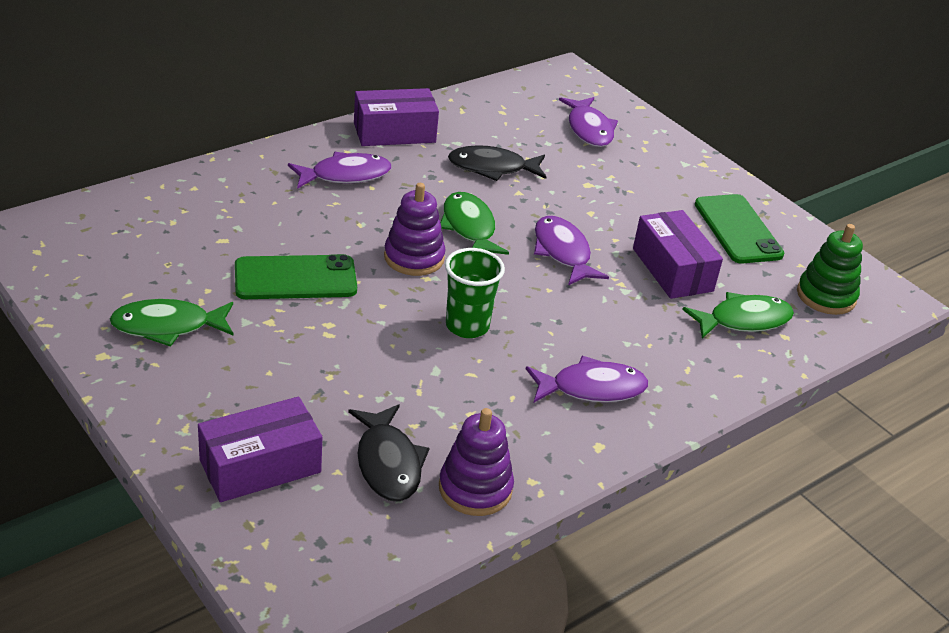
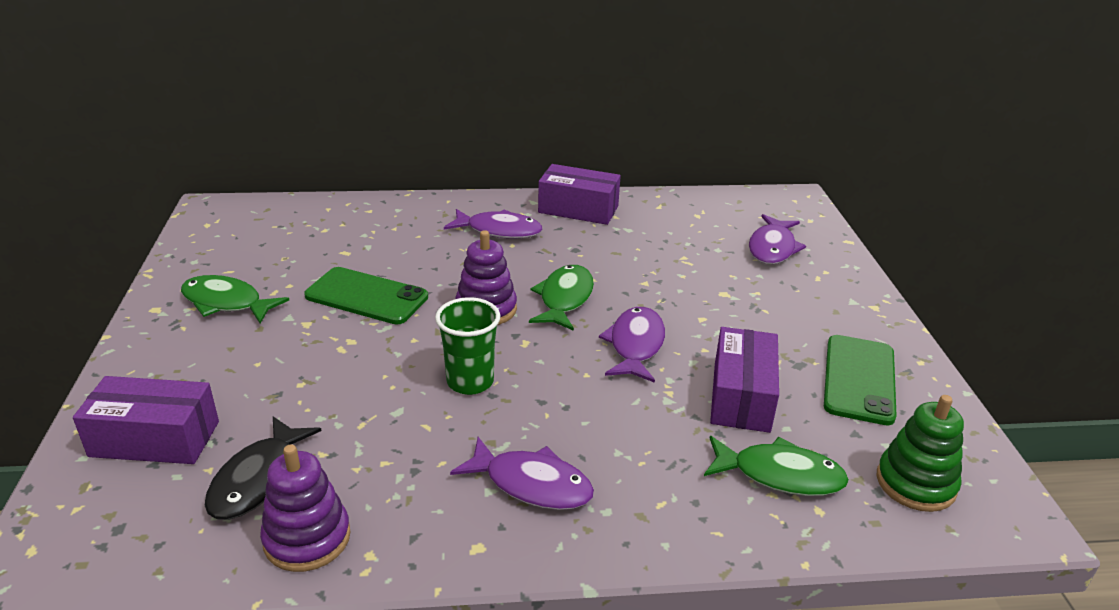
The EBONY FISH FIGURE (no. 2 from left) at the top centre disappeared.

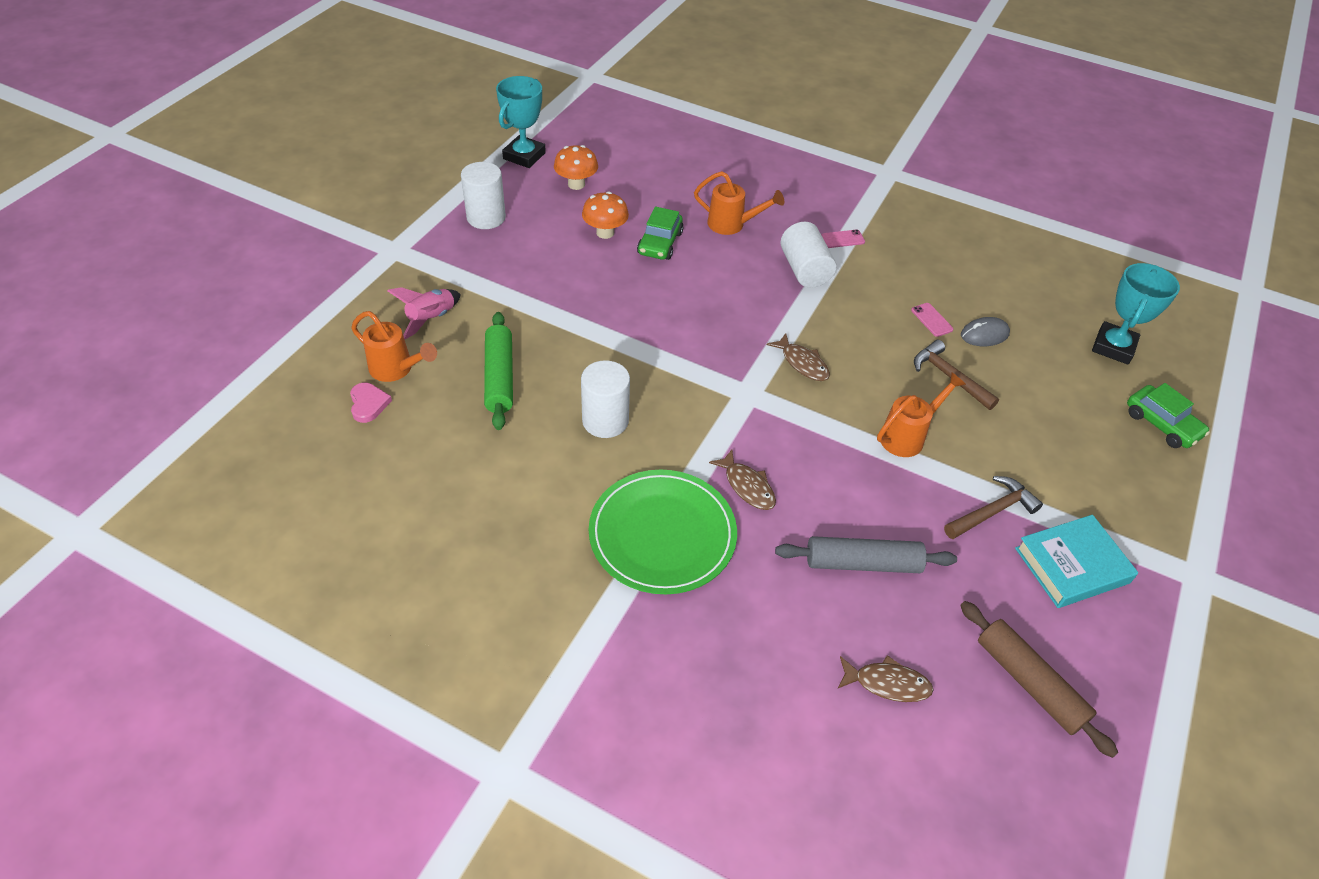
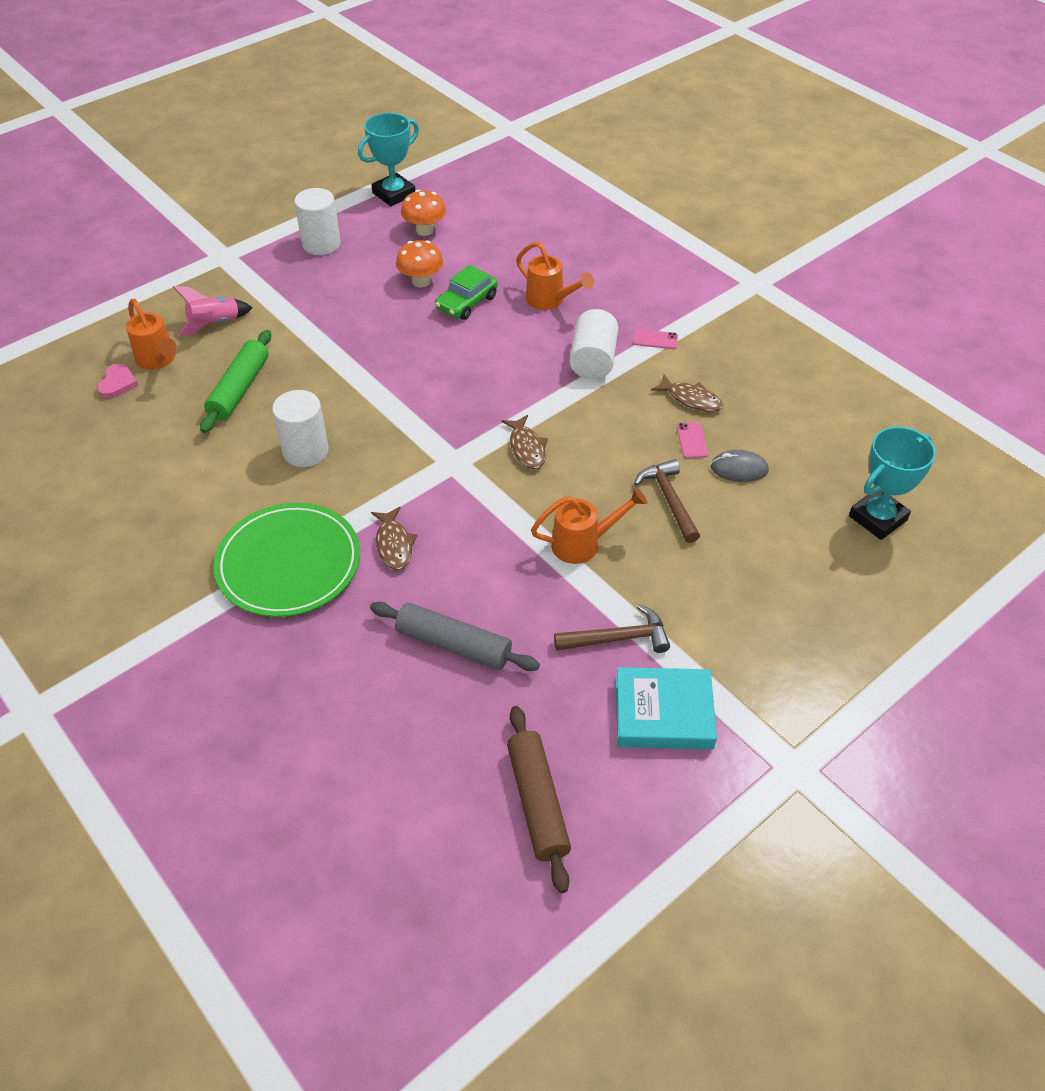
The EMERALD CAR (no. 2 from left) at the middle right disappeared.
The BROWN FISH FIGURE (no. 3 from left) moved from the bottom right to the centre.

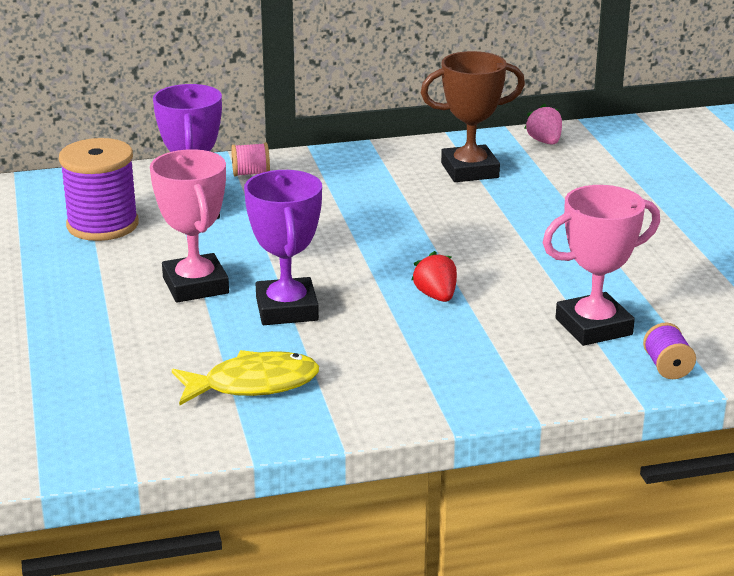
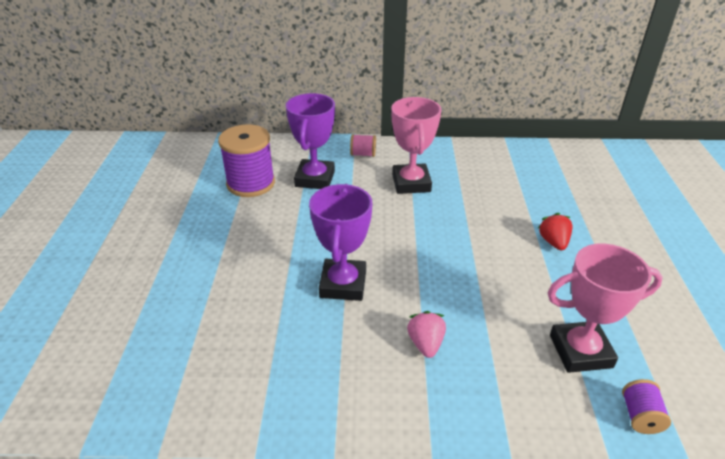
The BROWN PRIZE CUP at the top centre disappeared.
The ROSE-PINK STRAWBERRY moved from the top right to the bottom centre.
The ROSE-PINK PRIZE CUP (no. 1 from left) moved from the middle left to the top centre.
The SCARLET STRAWBERRY moved from the centre to the middle right.
The YELLOW FISH FIGURE at the centre disappeared.

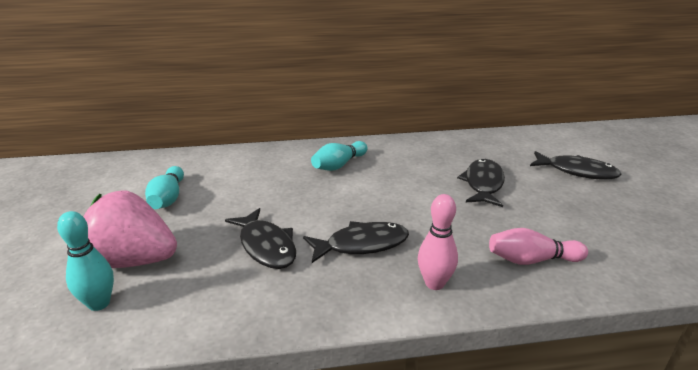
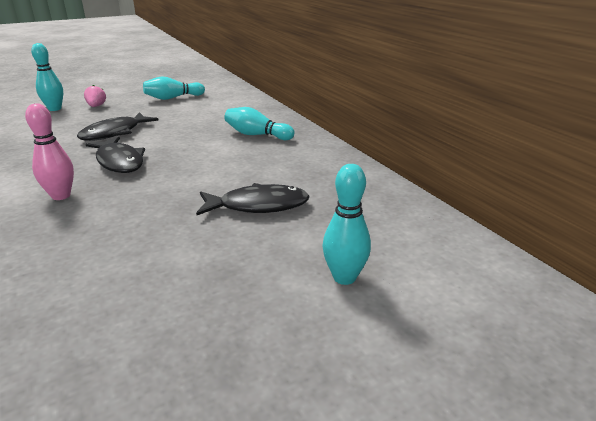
The EBONY FISH FIGURE (no. 4 from left) at the middle right was replaced by the TURQUOISE BOWLING PIN (no. 4 from left) at the centre.
The ROSE-PINK STRAWBERRY at the middle left changed to 0.42 times the size.
The ROSE-PINK BOWLING PIN (no. 2 from left) at the middle right disappeared.

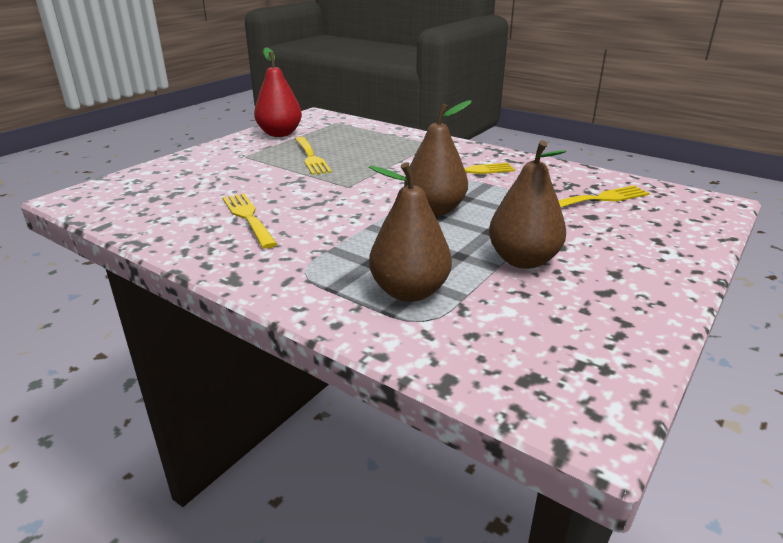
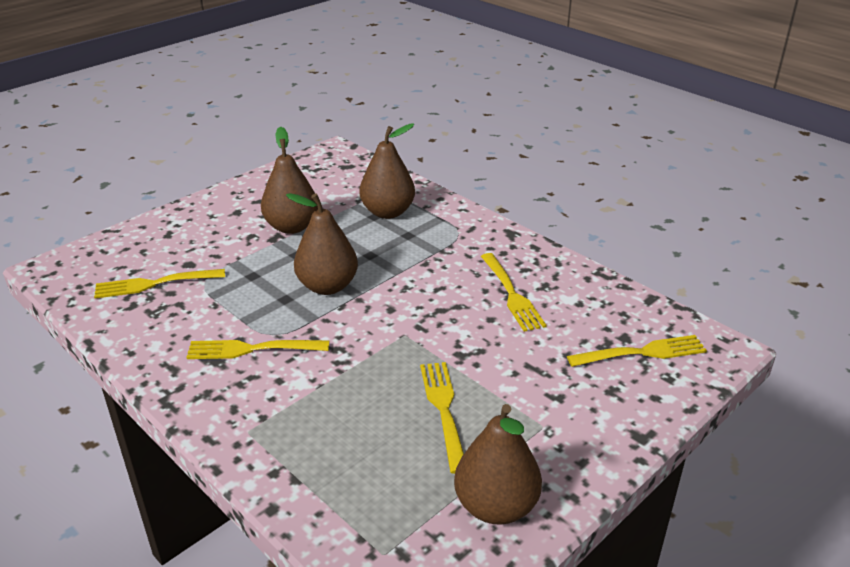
The SCARLET TOY PEAR at the top centre became the BROWN TOY PEAR (no. 4 from left) at the bottom centre.
The YELLOW TABLE FORK (no. 5 from left) at the middle right appeared.

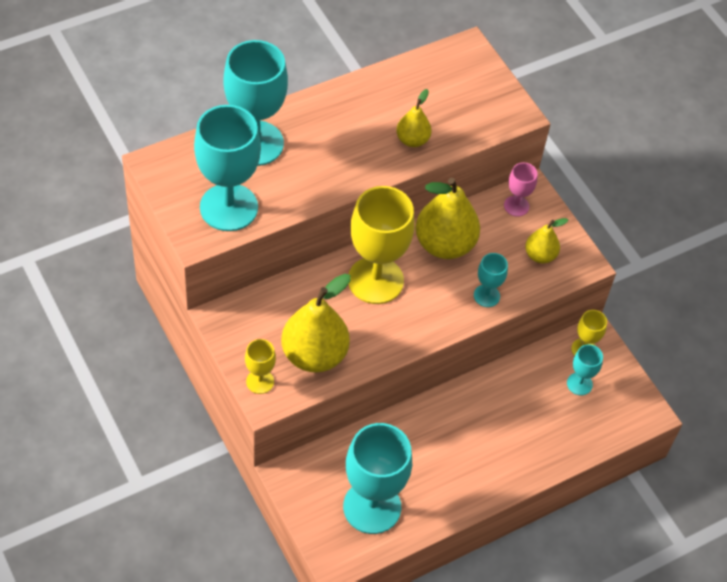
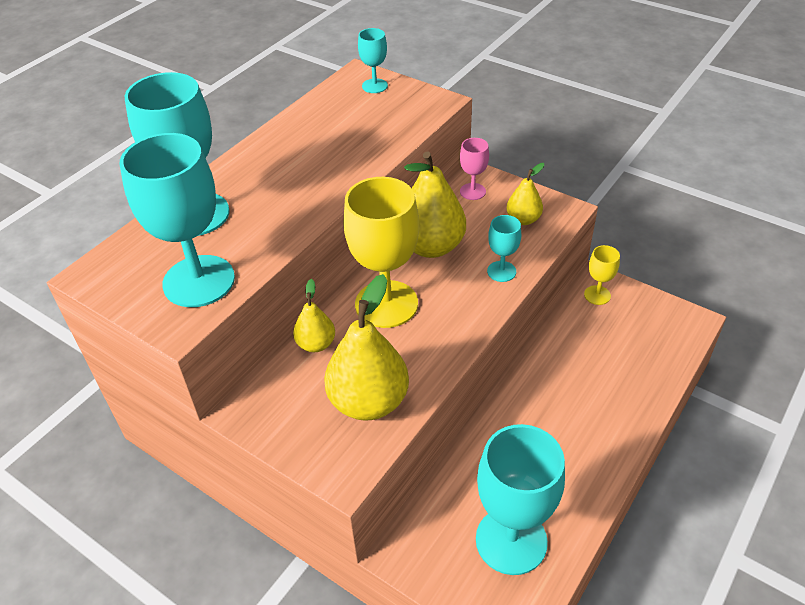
The YELLOW TOY PEAR (no. 2 from left in the first image) moved from the top centre to the centre.
The YELLOW GOBLET (no. 1 from left) at the centre disappeared.
The TURQUOISE GOBLET (no. 5 from left in the first image) moved from the middle right to the top centre.

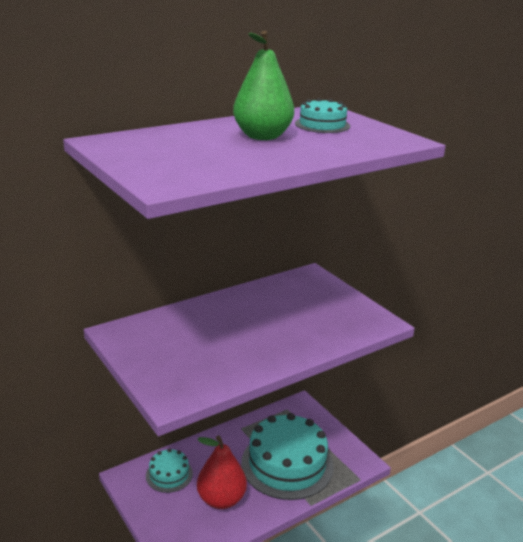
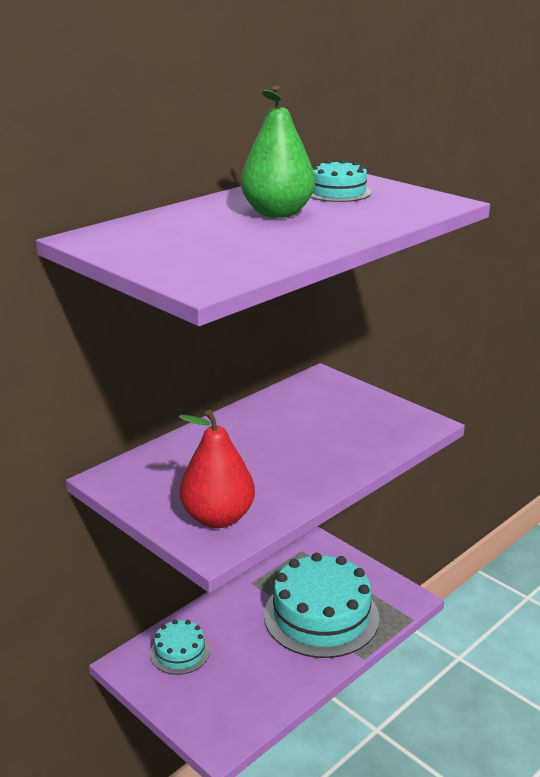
The SCARLET TOY PEAR moved from the bottom centre to the centre.

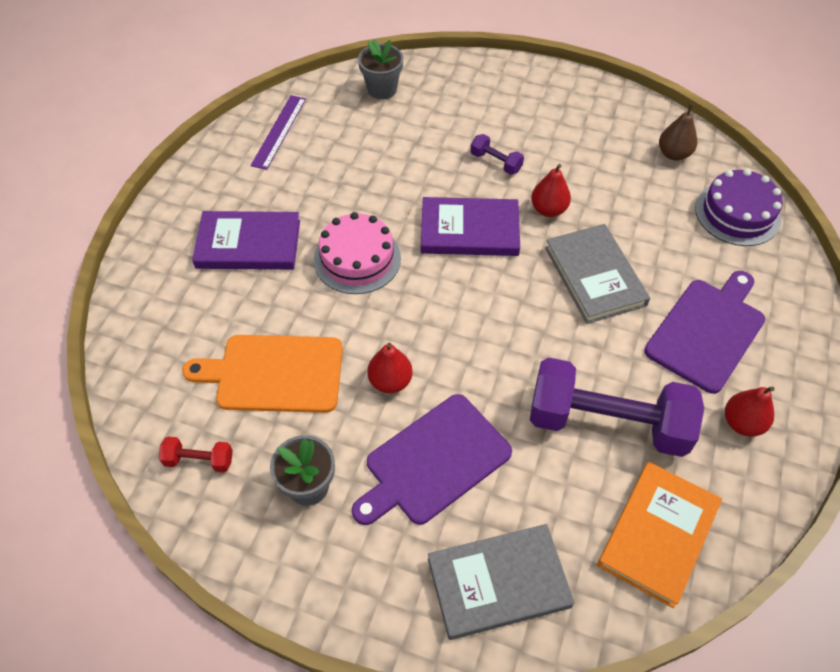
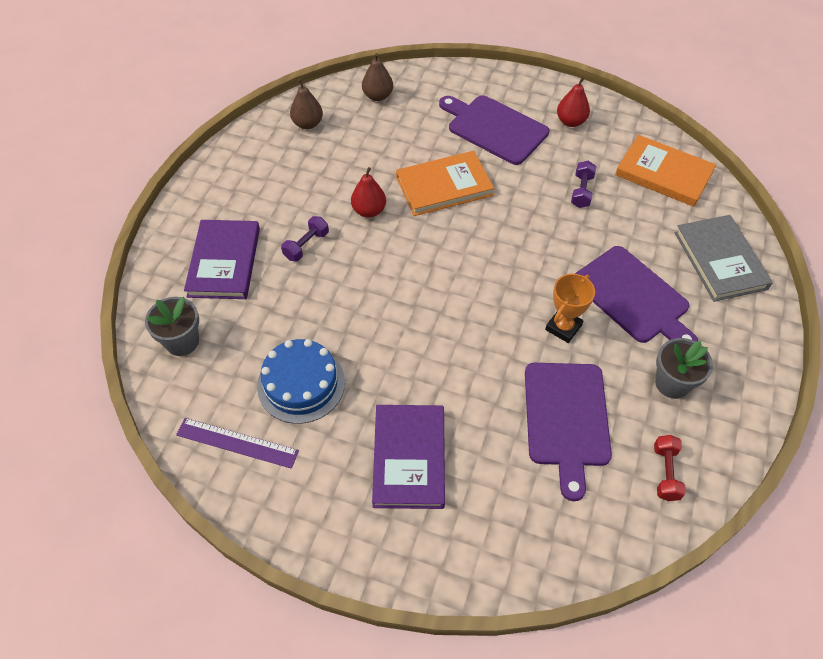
The ROYAL PURPLE LAYER CAKE at the top right was replaced by the BROWN TOY PEAR (no. 2 from left) at the top centre.
The ROYAL PURPLE HARDCOVER (no. 2 from left in the first image) moved from the centre to the middle left.
The ROSE-PINK LAYER CAKE at the centre disappeared.
The ASH-GREY HARDCOVER (no. 2 from left) at the middle right became the ORANGE HARDCOVER (no. 1 from left) at the top centre.
The ORANGE CUTTING BOARD at the middle left became the ROYAL PURPLE CUTTING BOARD (no. 2 from left) at the middle right.
The SCARLET TOY PEAR (no. 1 from left) at the centre was replaced by the ORANGE PRIZE CUP at the middle right.
The ROYAL PURPLE FREE WEIGHT (no. 2 from left) at the middle right changed to 0.42 times the size.
The ROYAL BLUE LAYER CAKE at the centre appeared.

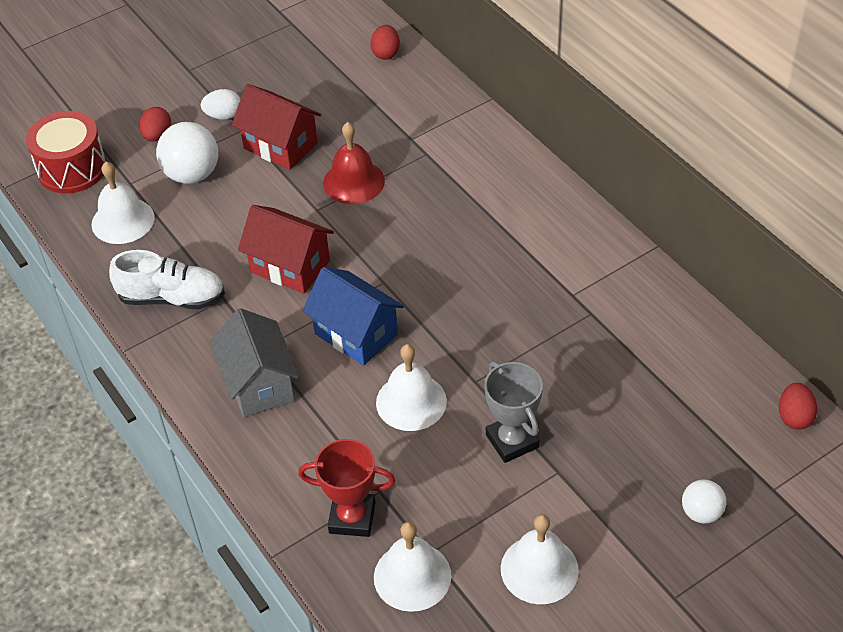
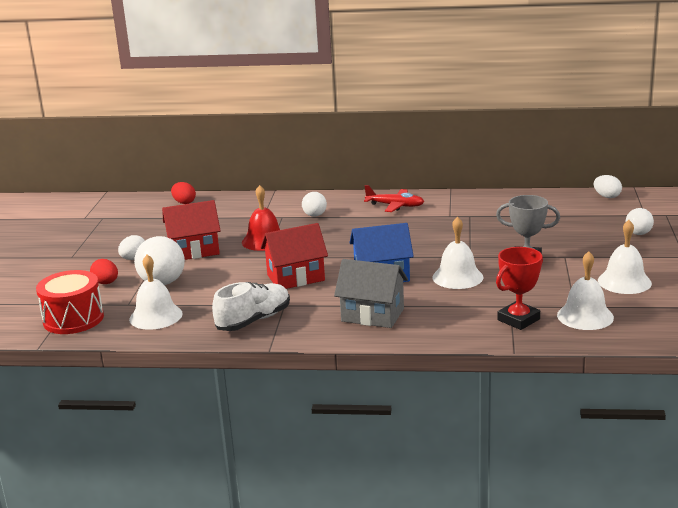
The SCARLET EGG SHAPE (no. 3 from left) at the middle right became the SNOW-WHITE EGG SHAPE (no. 2 from left) at the middle right.
The SCARLET TOY PLANE at the centre appeared.
The SNOW-WHITE BALL (no. 2 from left) at the centre appeared.

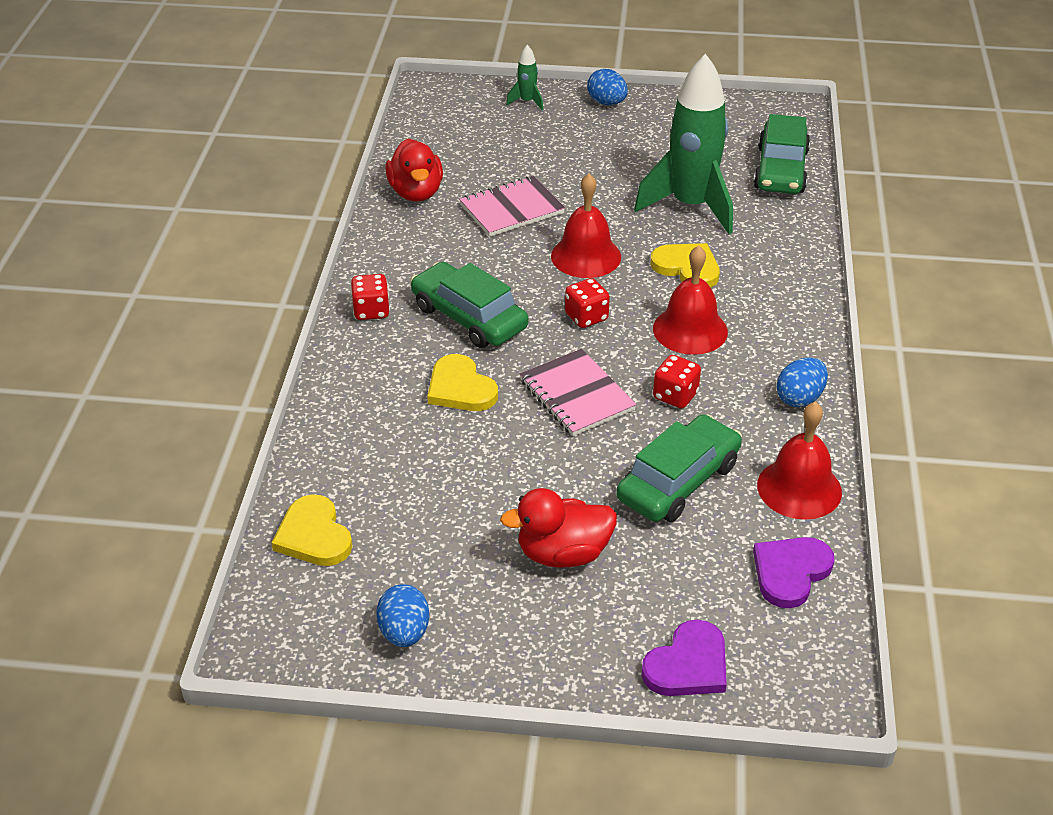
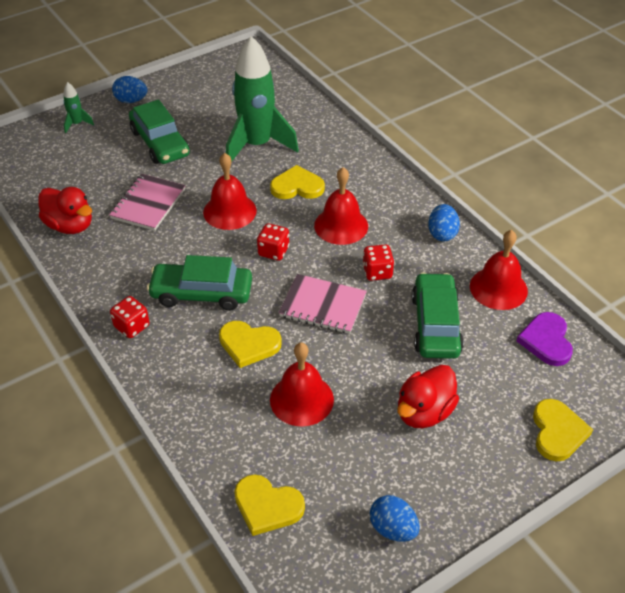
The EMERALD CAR (no. 3 from left in the first image) moved from the top right to the top left.
The ROYAL PURPLE HEART SHAPE (no. 1 from left) at the bottom centre became the YELLOW HEART SHAPE (no. 4 from left) at the bottom right.
The SCARLET SCHOOL BELL (no. 2 from left) at the centre appeared.

